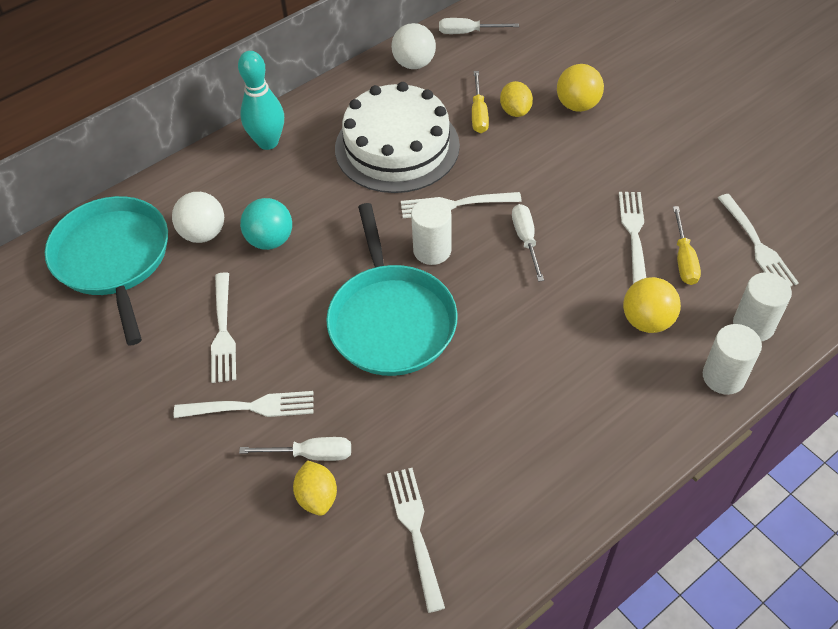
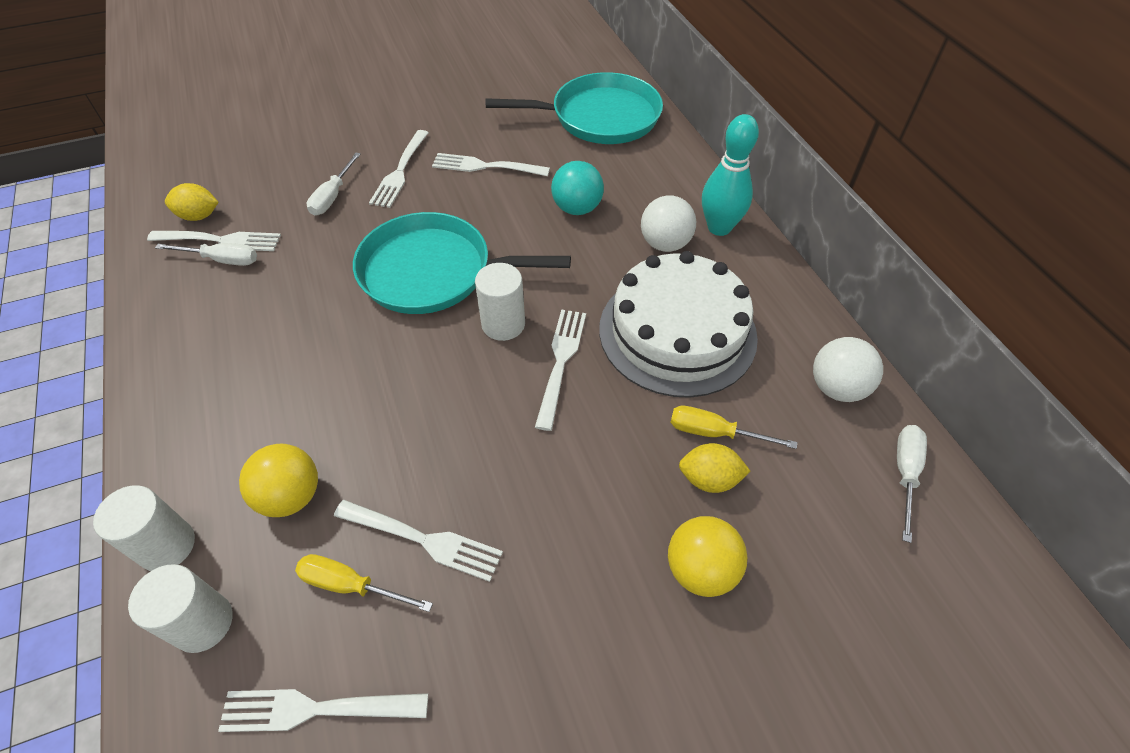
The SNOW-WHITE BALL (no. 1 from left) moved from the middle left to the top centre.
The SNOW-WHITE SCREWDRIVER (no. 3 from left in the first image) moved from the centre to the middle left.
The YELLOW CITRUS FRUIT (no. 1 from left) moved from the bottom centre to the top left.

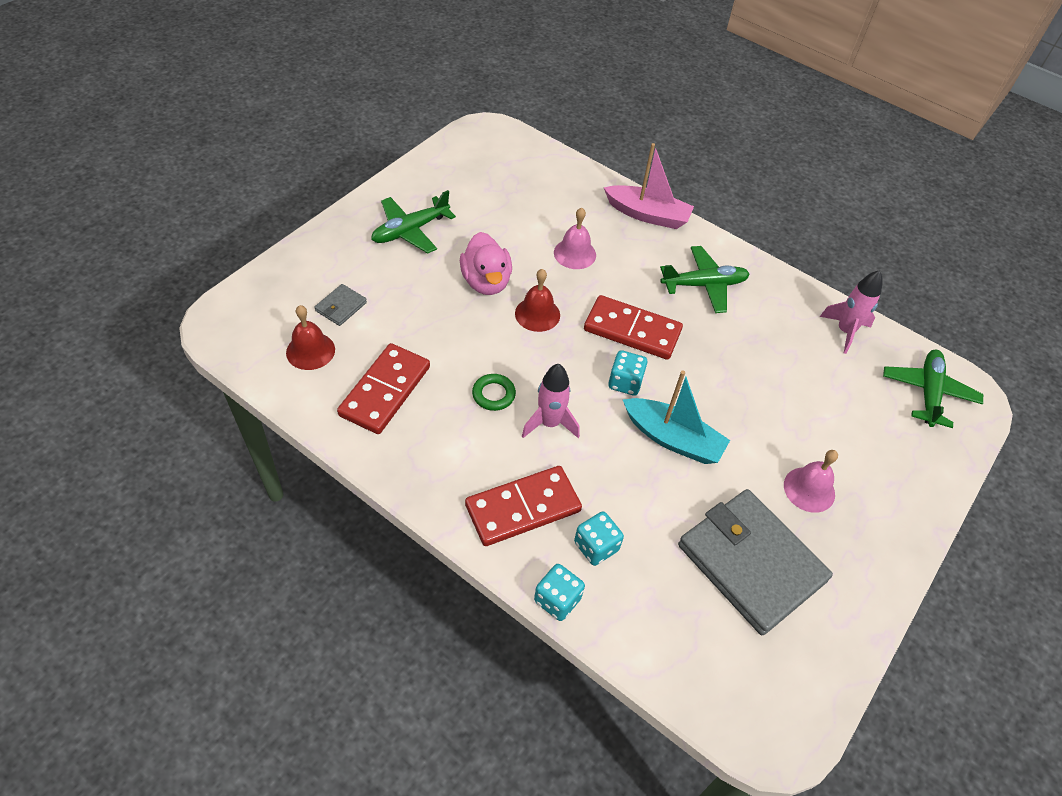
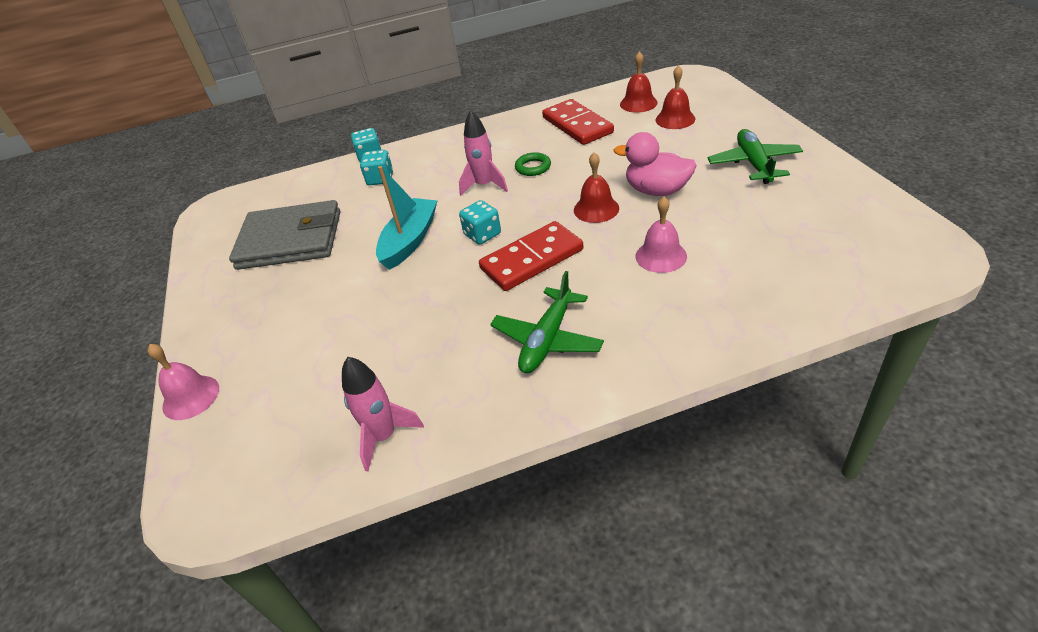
The ROSE-PINK TOY BOAT at the top centre disappeared.
The ASH-GREY WALLET (no. 1 from left) at the middle left was replaced by the SCARLET SCHOOL BELL (no. 3 from left) at the top centre.
The EMERALD TOY PLANE (no. 3 from left) at the middle right disappeared.
The TURQUOISE TOY BOAT at the centre turned 135 degrees clockwise.
The ROSE-PINK SCHOOL BELL (no. 2 from left in the first image) moved from the middle right to the middle left.
The SCARLET DOMINO (no. 2 from left) at the centre disappeared.

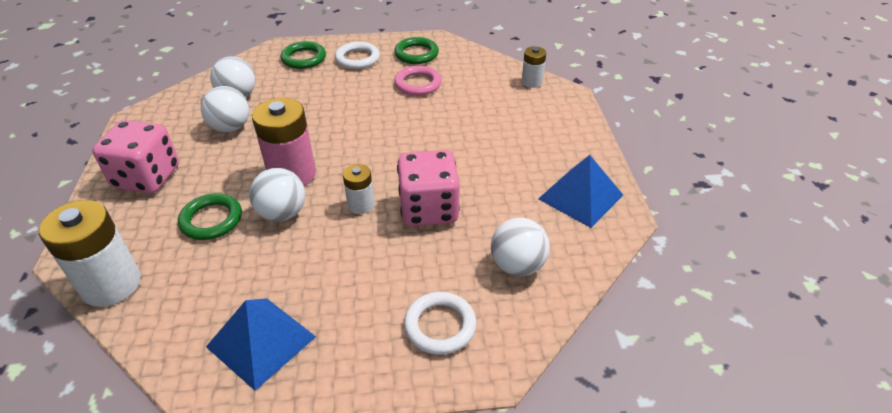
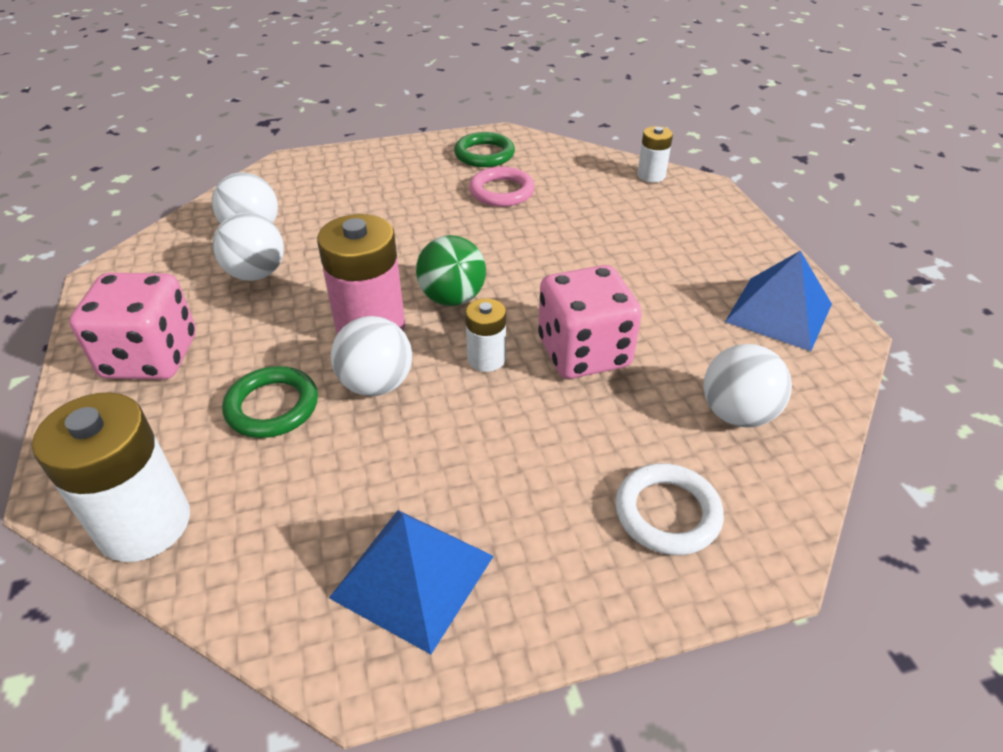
The EMERALD RING (no. 2 from left) at the top centre disappeared.
The SNOW-WHITE RING (no. 1 from left) at the top centre disappeared.
The EMERALD BALL at the centre appeared.

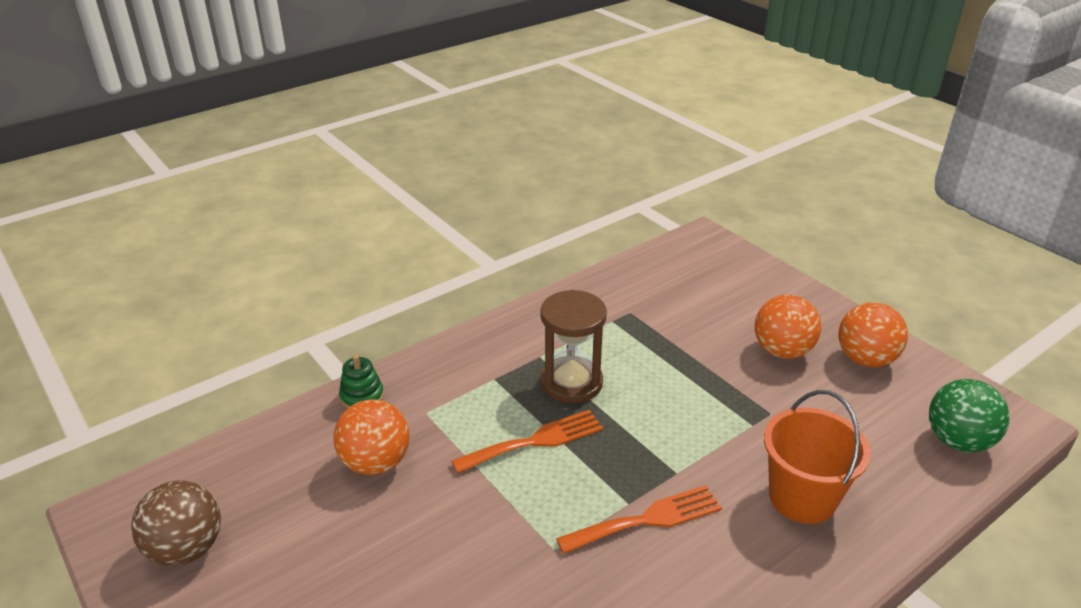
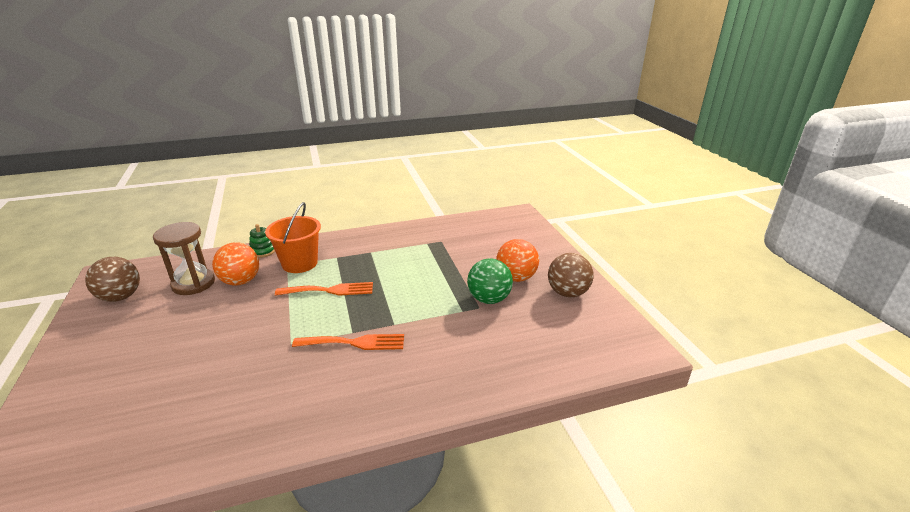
The BROWN HOURGLASS moved from the centre to the middle left.
The ORANGE BALL (no. 3 from left) at the middle right became the BROWN BALL (no. 2 from left) at the centre.
The EMERALD BALL moved from the bottom right to the centre.
The ORANGE BUCKET moved from the bottom right to the middle left.

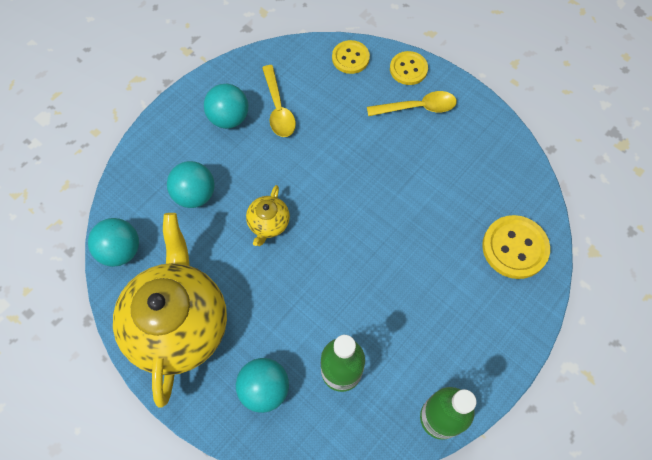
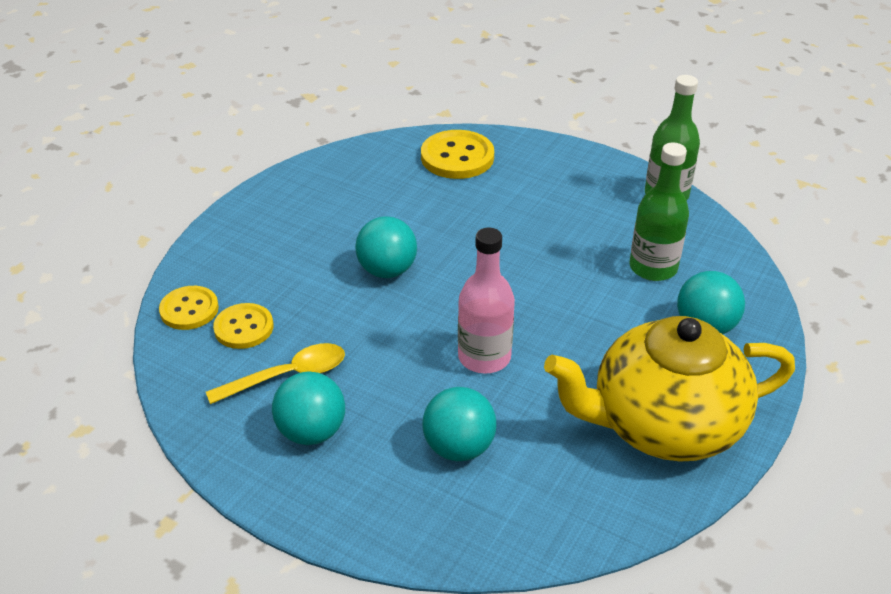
The YELLOW SHIRT BUTTON (no. 2 from left) moved from the top centre to the middle left.
The YELLOW TABLESPOON (no. 2 from left) at the top centre disappeared.
The YELLOW TEA POT (no. 2 from left) at the centre was replaced by the ROSE-PINK FLASK at the centre.
The TURQUOISE BALL (no. 1 from left in the first image) moved from the middle left to the centre.

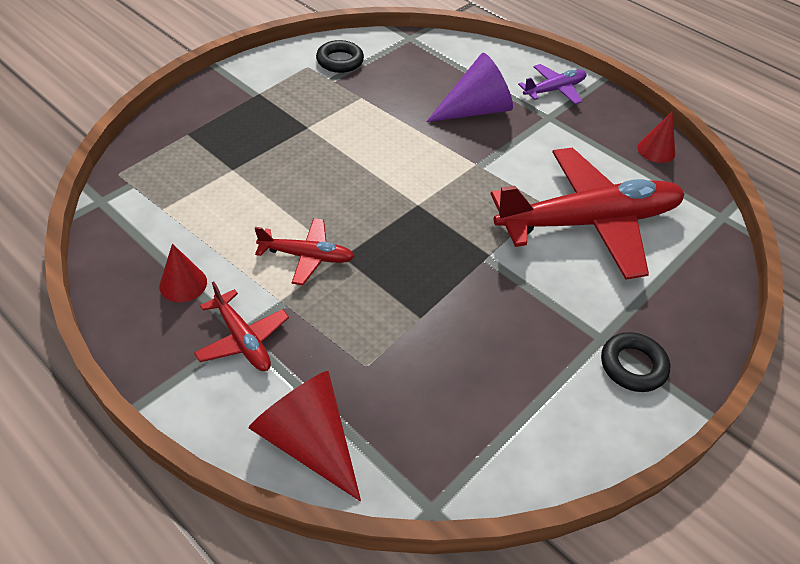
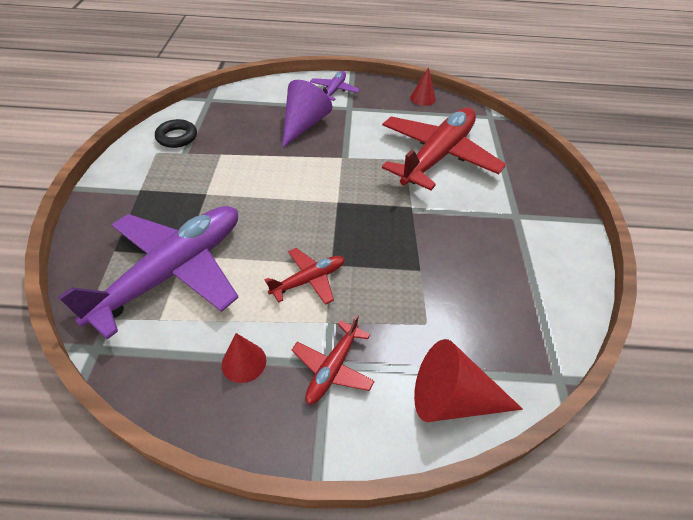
The SCARLET TOY PLANE (no. 1 from left in the first image) at the middle left turned 105 degrees clockwise.
The EBONY RING (no. 2 from left) at the middle right disappeared.
The ROYAL PURPLE TOY PLANE (no. 1 from left) at the middle left appeared.

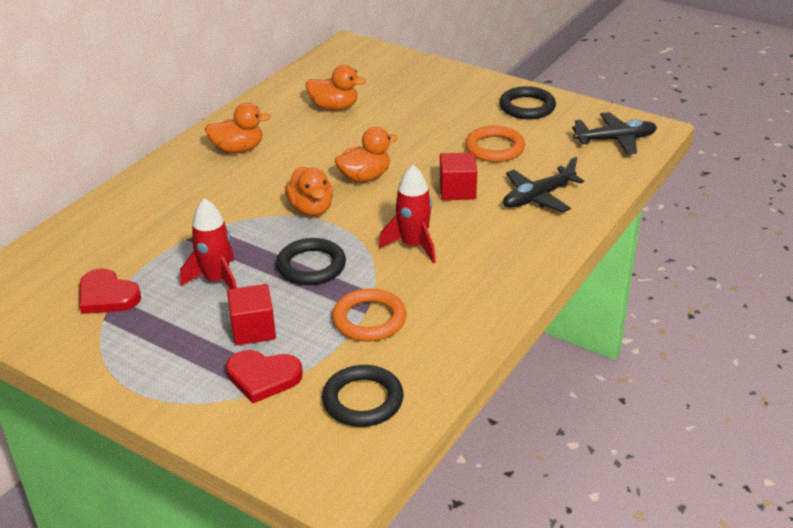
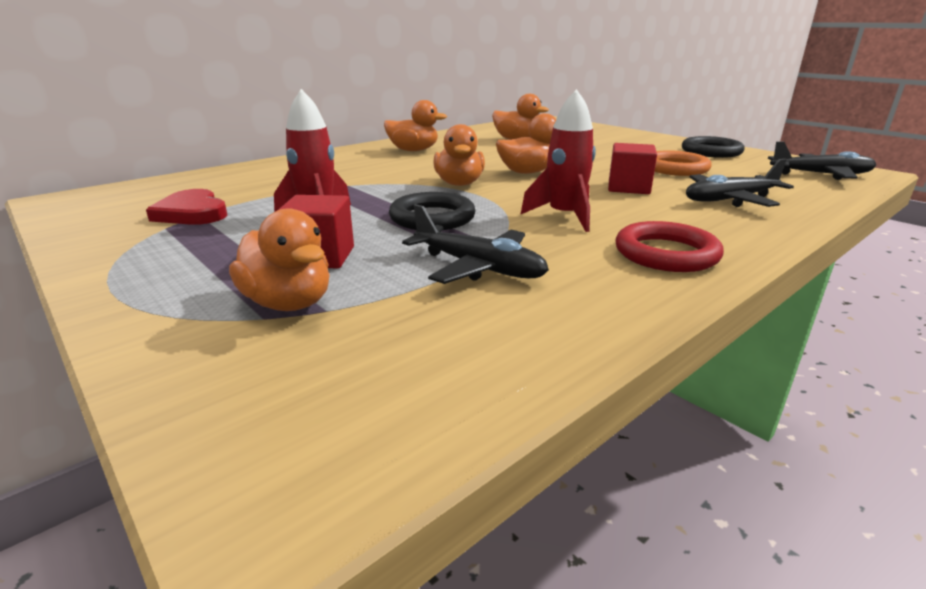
The ORANGE RING (no. 1 from left) at the centre was replaced by the EBONY TOY PLANE (no. 1 from left) at the centre.
The SCARLET HEART SHAPE (no. 2 from left) at the bottom left was replaced by the ORANGE TOY DUCK (no. 1 from left) at the middle left.
The EBONY RING (no. 2 from left) at the bottom centre disappeared.
The SCARLET RING at the middle right appeared.

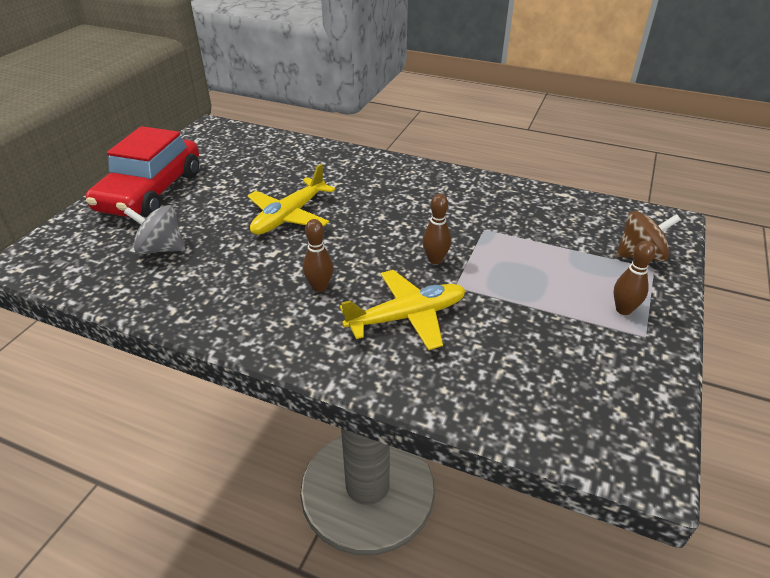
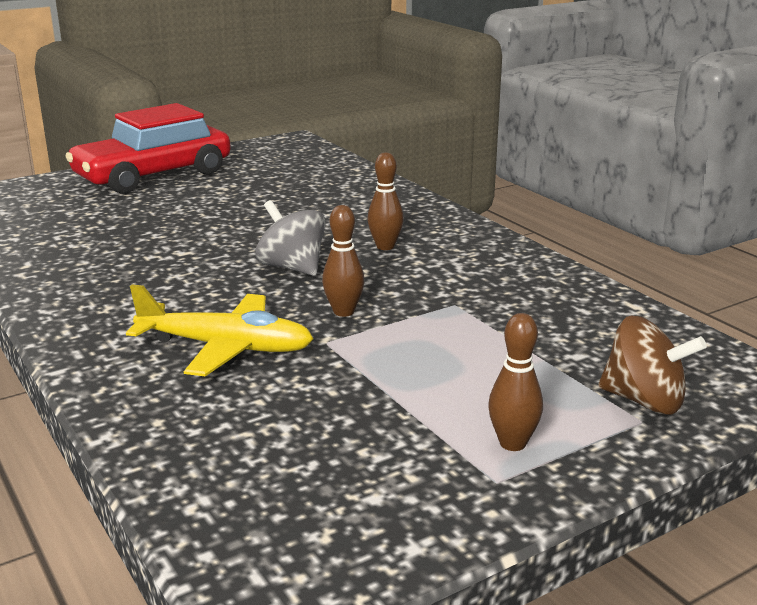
The YELLOW TOY PLANE (no. 1 from left) at the centre disappeared.
The ASH-GREY SPINNING TOP moved from the middle left to the centre.
The BROWN BOWLING PIN (no. 1 from left in the first image) moved from the centre to the top centre.

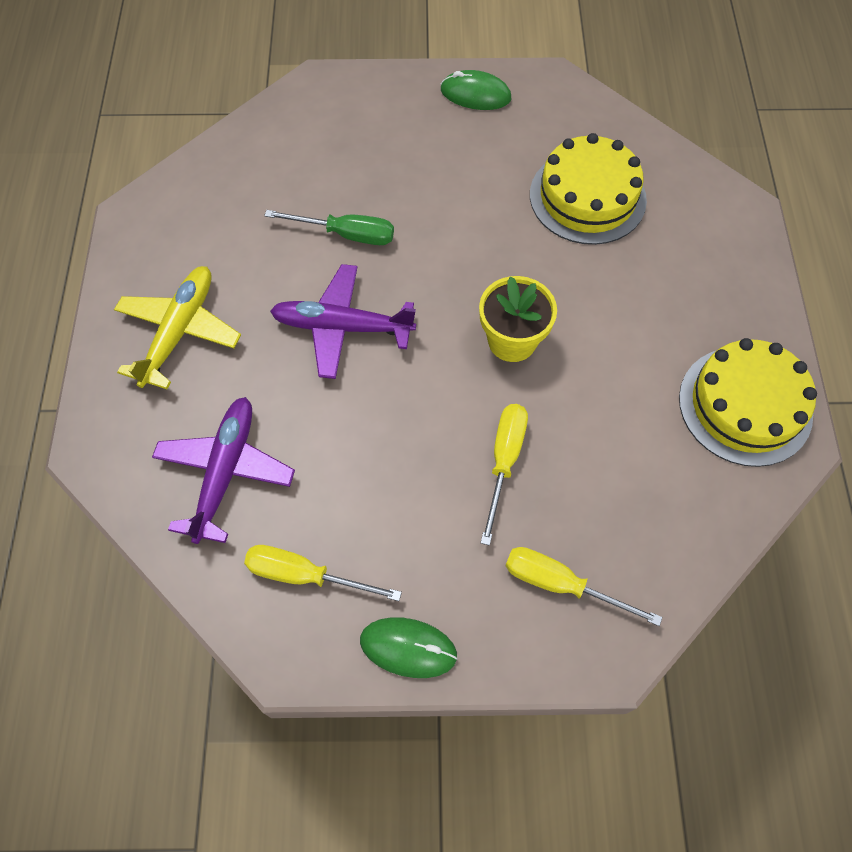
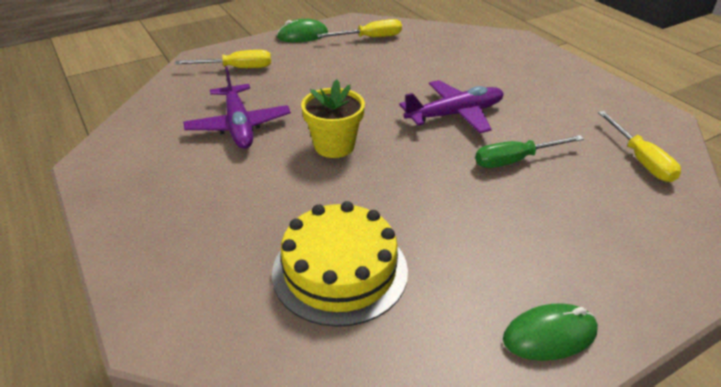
The YELLOW TOY PLANE at the middle left disappeared.
The YELLOW LAYER CAKE (no. 2 from left) at the middle right disappeared.
The ROYAL PURPLE TOY PLANE (no. 1 from left) moved from the middle left to the top left.
The YELLOW SCREWDRIVER (no. 2 from left in the first image) moved from the centre to the middle right.

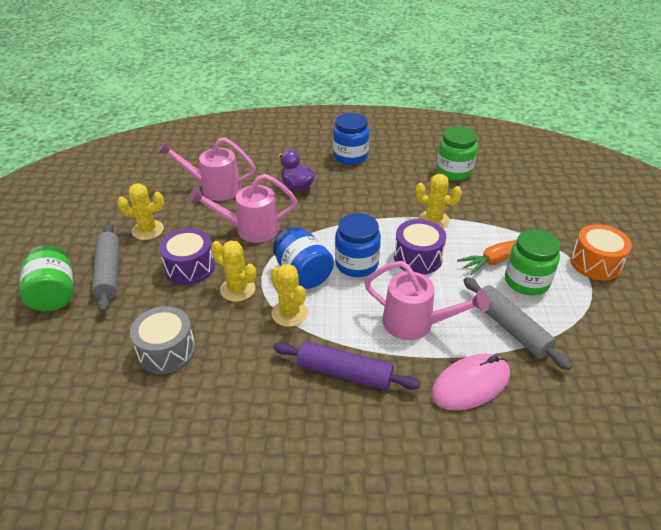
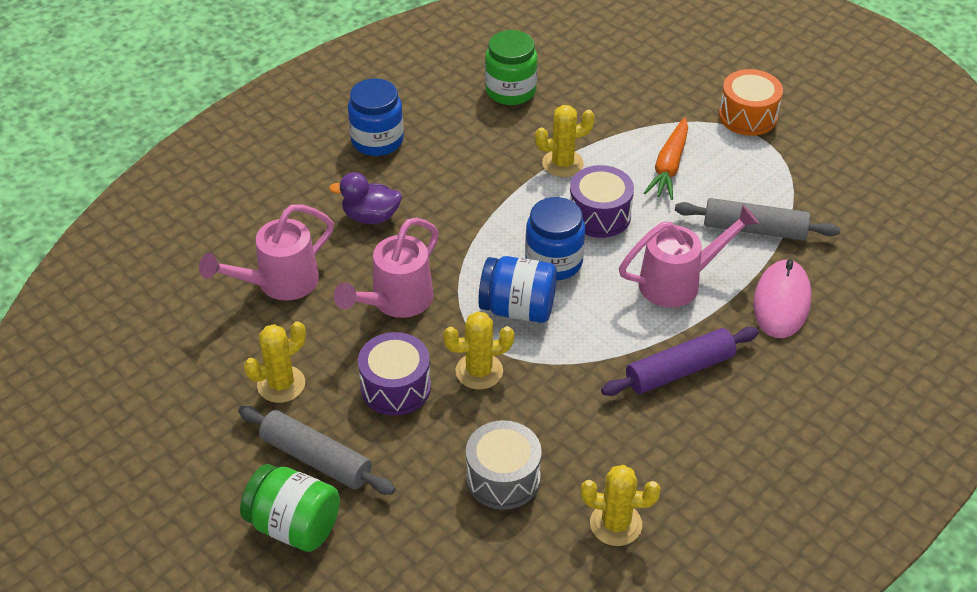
The EMERALD JAM JAR (no. 3 from left) at the middle right disappeared.
The YELLOW CACTUS (no. 3 from left in the first image) moved from the centre to the bottom centre.

